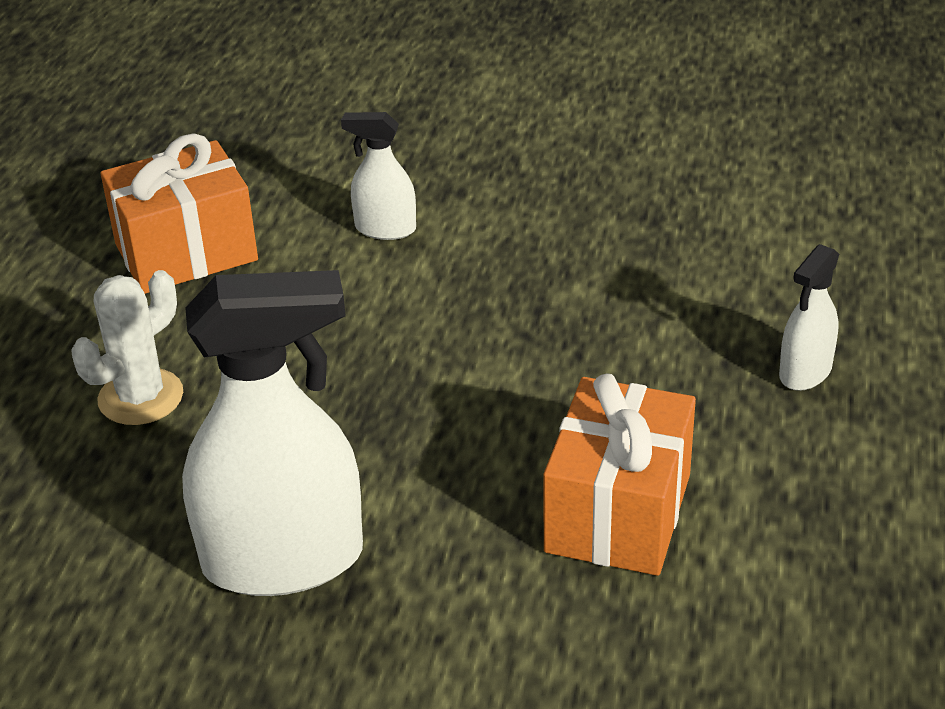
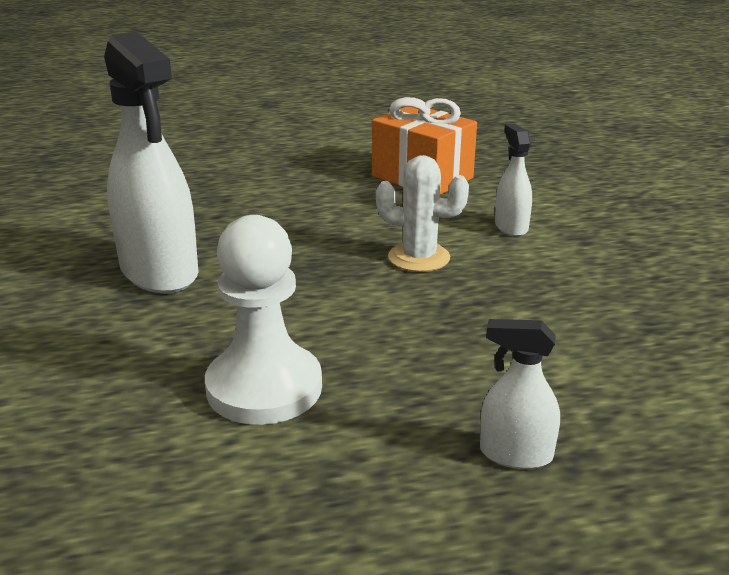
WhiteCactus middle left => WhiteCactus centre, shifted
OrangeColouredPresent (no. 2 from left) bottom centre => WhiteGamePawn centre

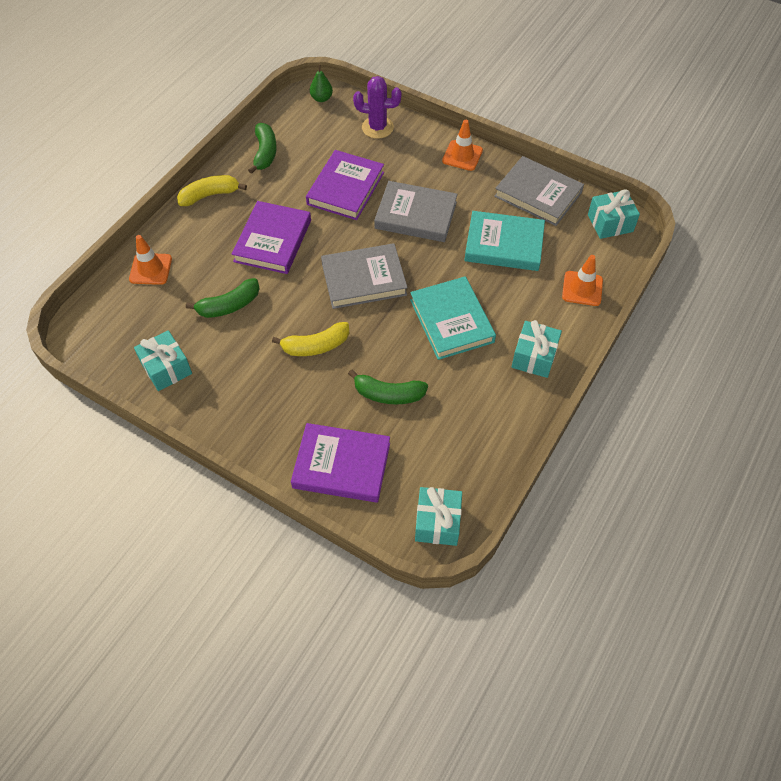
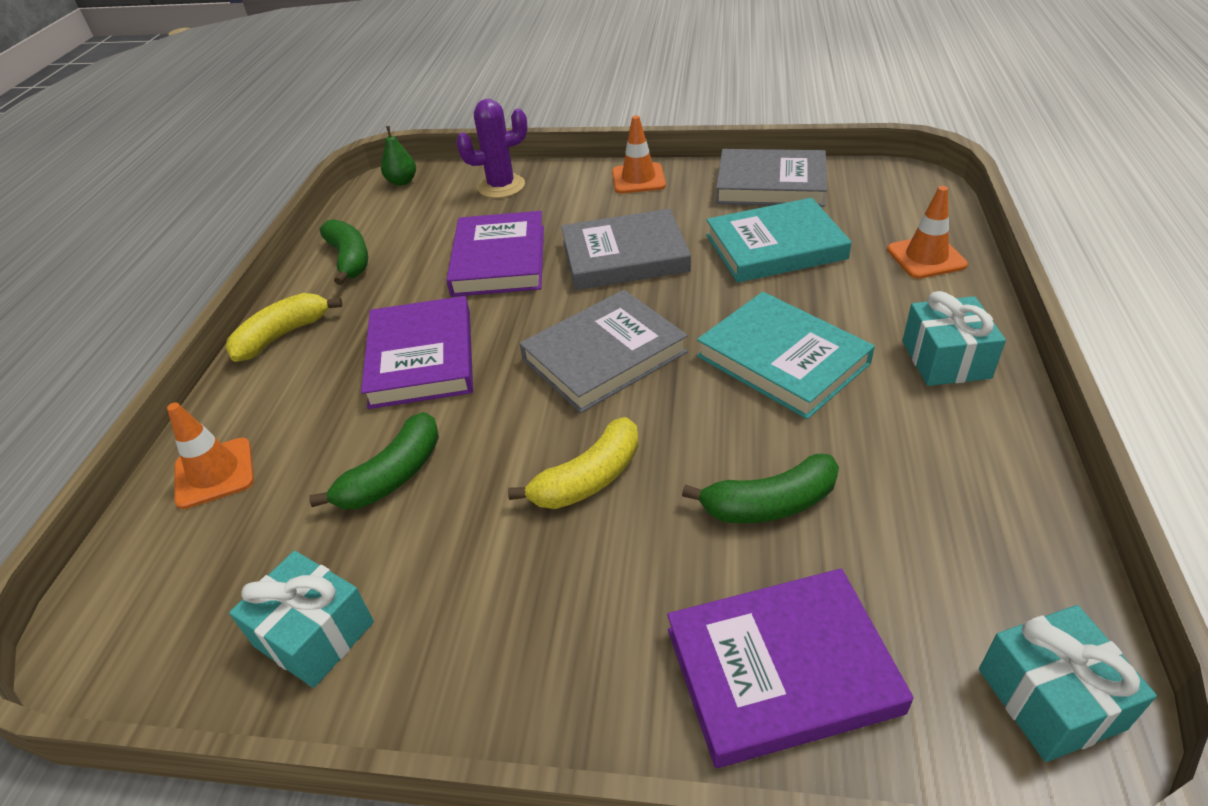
AquaPresent (no. 4 from left) top right => nothing

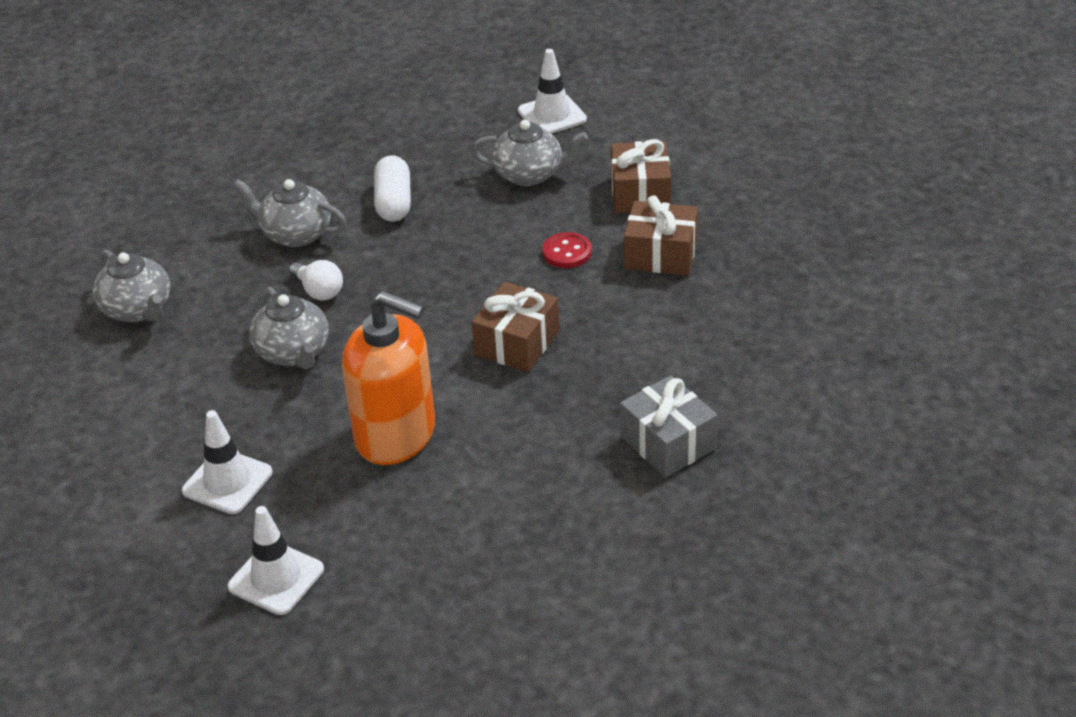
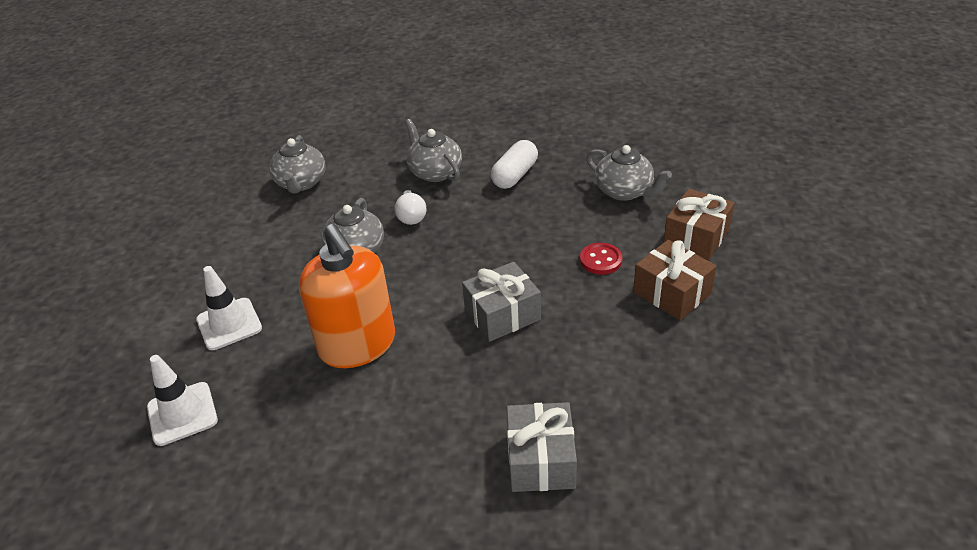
RussetPresent (no. 1 from left) centre => GreyPresent (no. 1 from left) centre
WhiteRoadCone (no. 3 from left) top centre => nothing

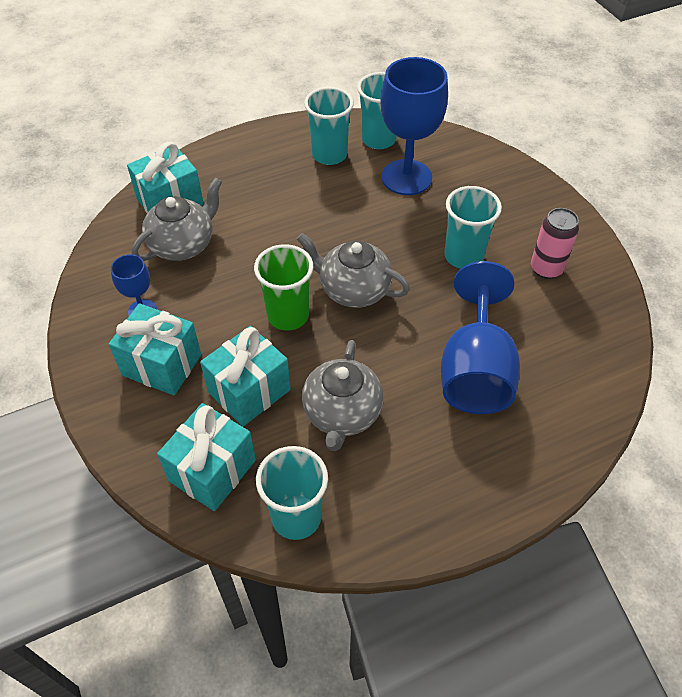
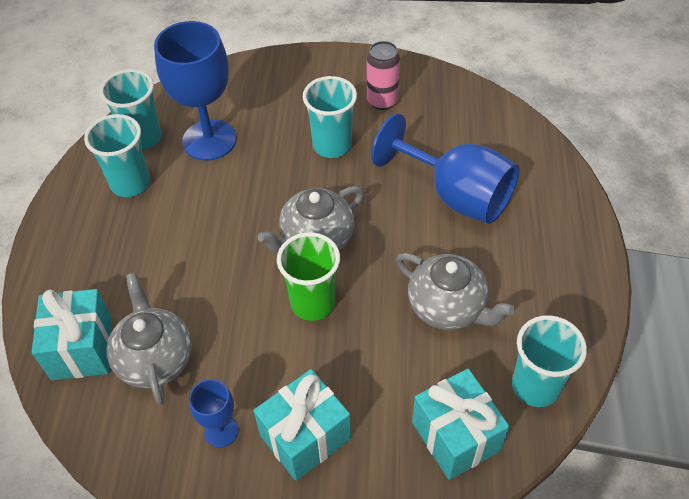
AquaPresent (no. 4 from left) centre => nothing

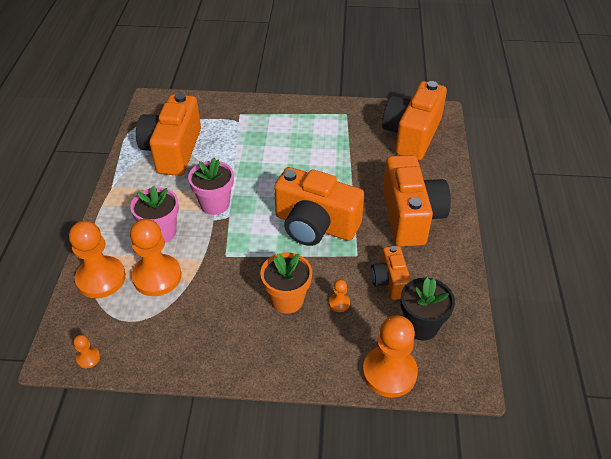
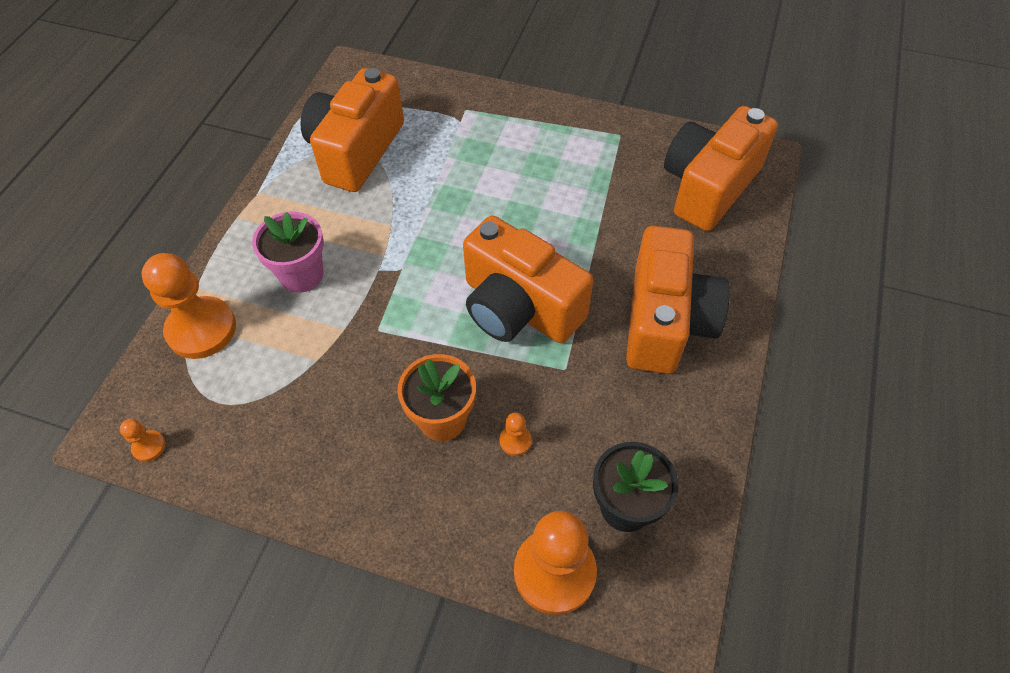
OrangeColouredGamePawn (no. 3 from left) middle left => nothing
PinkFlowerPot (no. 2 from left) centre => nothing
OrangeColouredPhotoCamera (no. 3 from left) centre => nothing

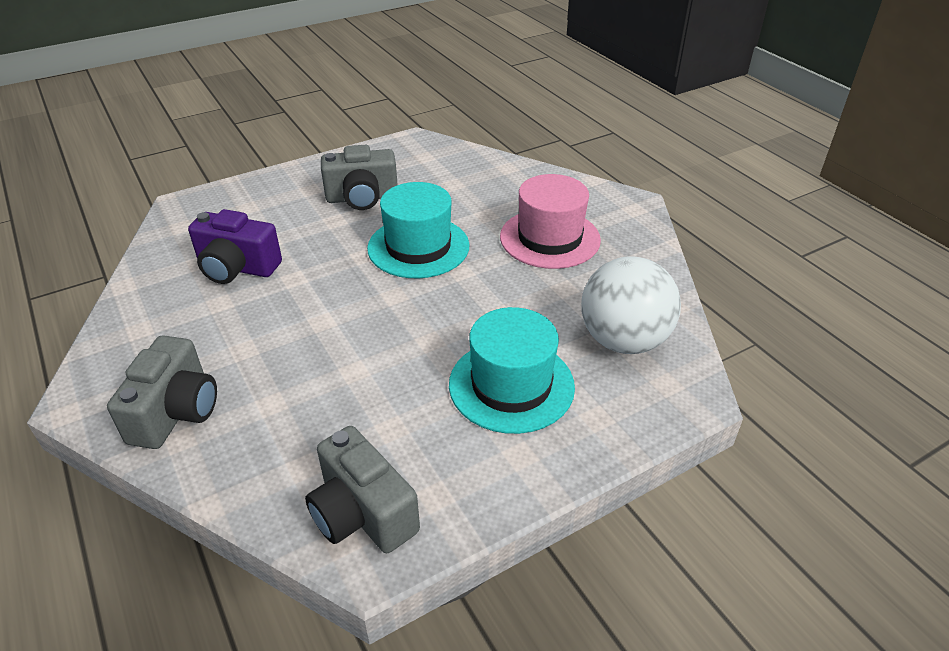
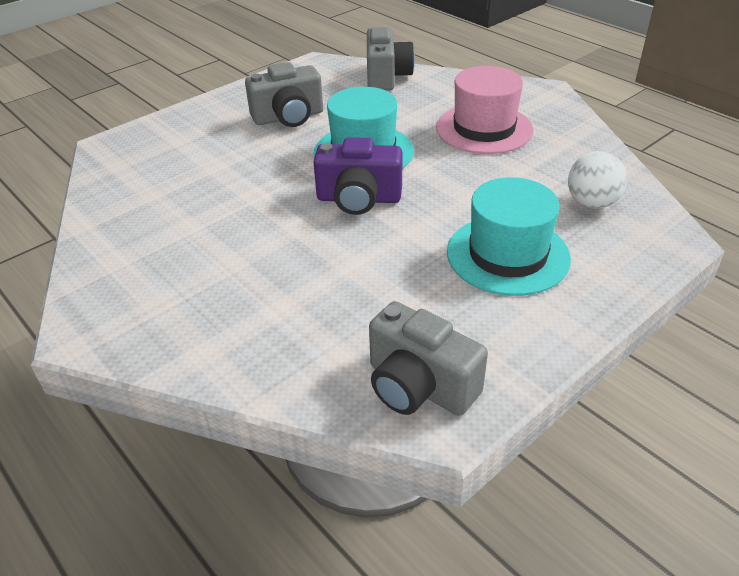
GreyPhotoCamera (no. 1 from left in the first image) middle left => GreyPhotoCamera (no. 2 from left) top centre, shifted
PurplePhotoCamera middle left => PurplePhotoCamera top centre, shifted
WhiteSphere centre => WhiteSphere top right, x0.62

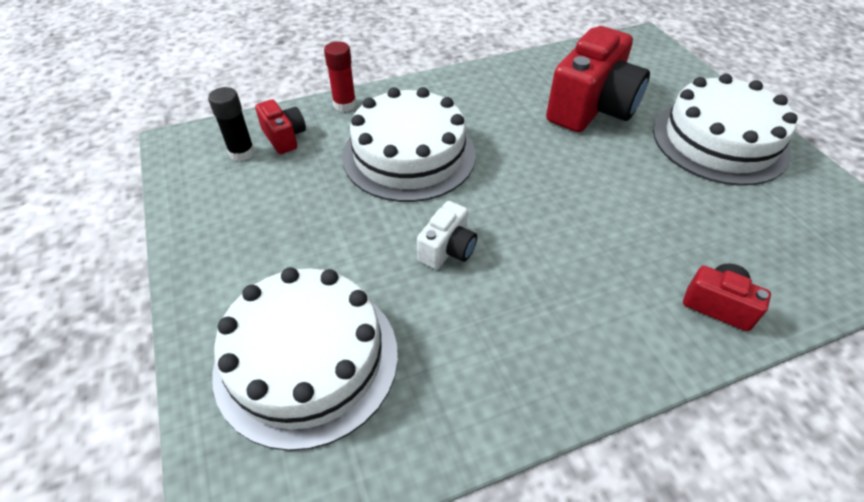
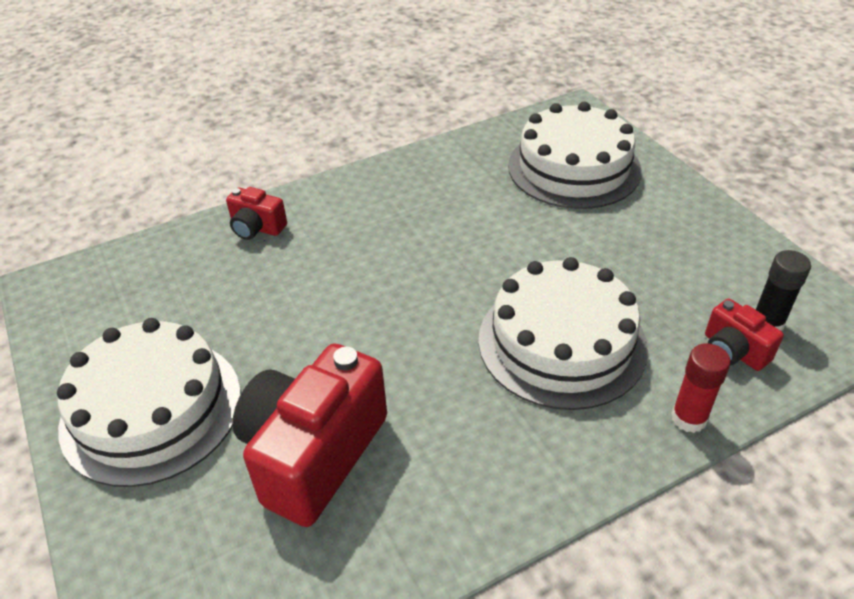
WhitePhotoCamera centre => nothing

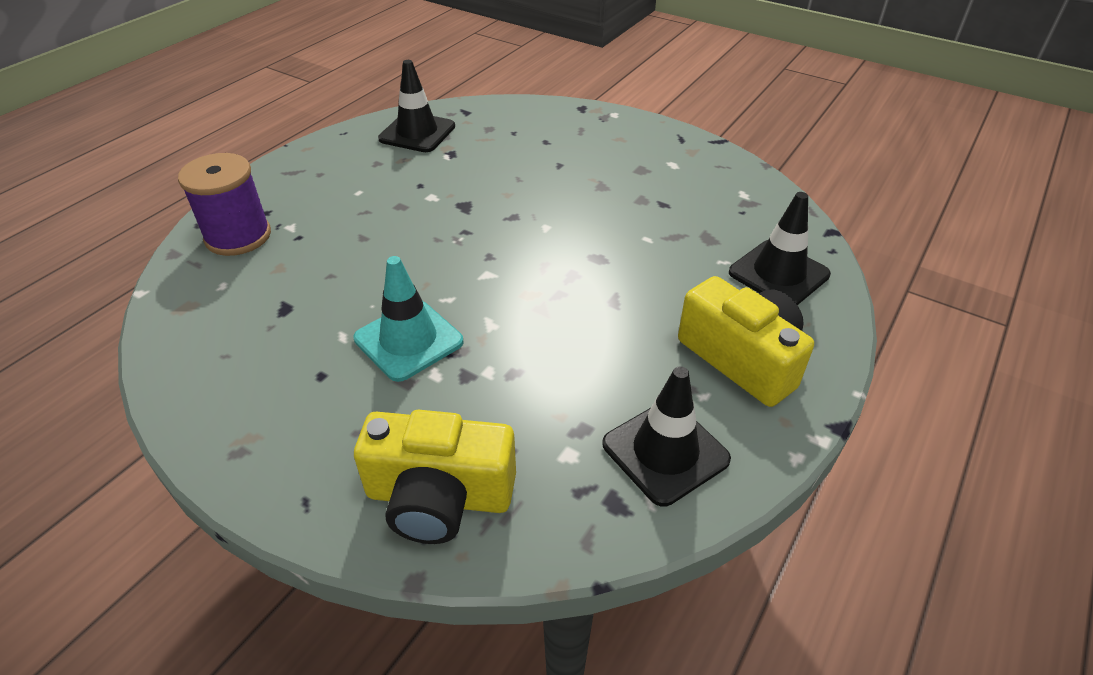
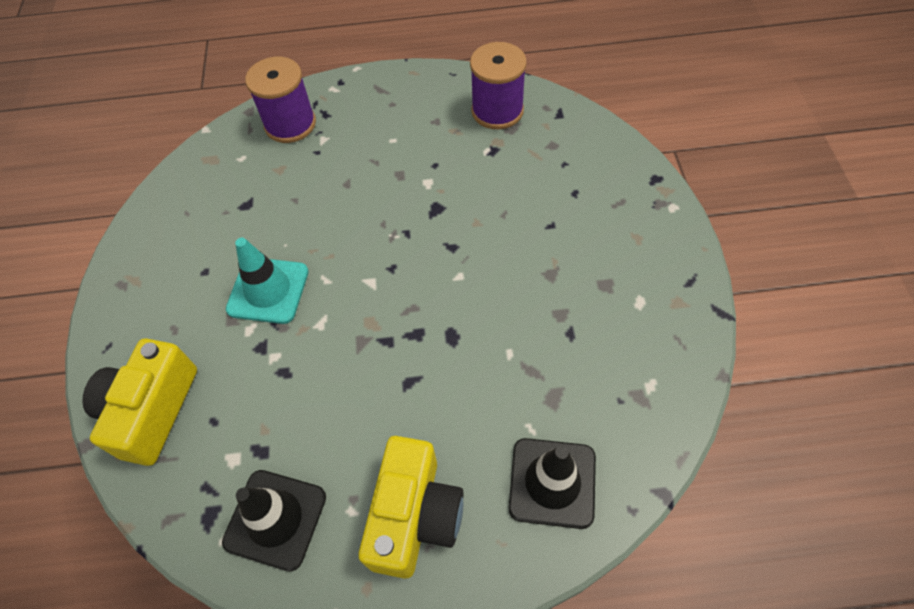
YellowPhotoCamera (no. 1 from left) bottom centre => YellowPhotoCamera (no. 1 from left) middle left, 45 degrees clockwise
JetBlackRoadCone (no. 1 from left) top centre => PurpleBobbin (no. 2 from left) top centre

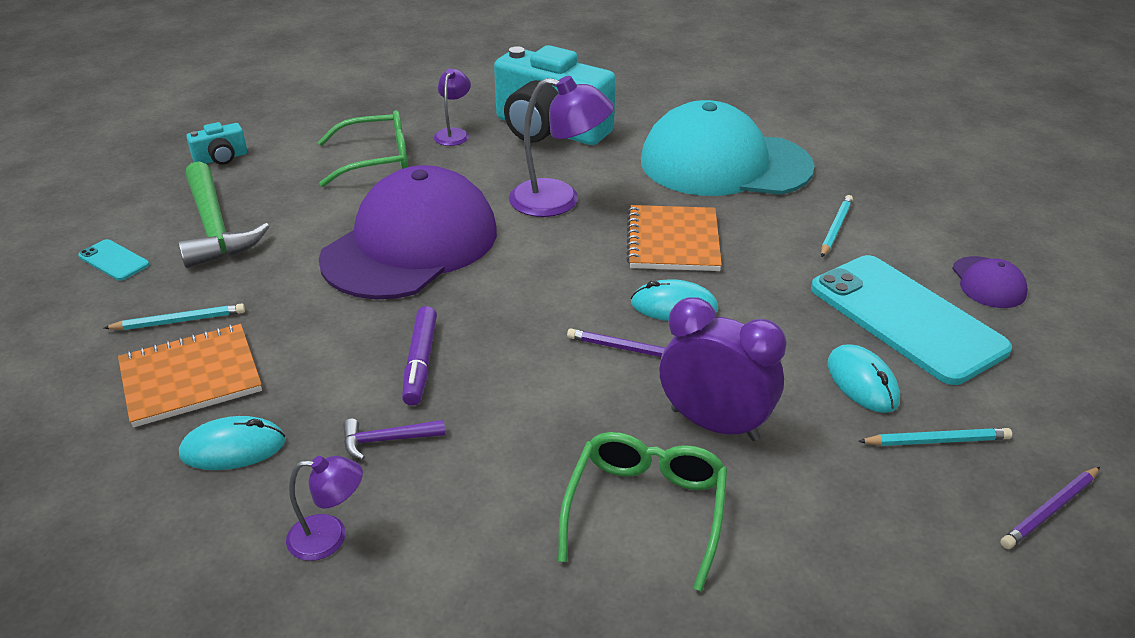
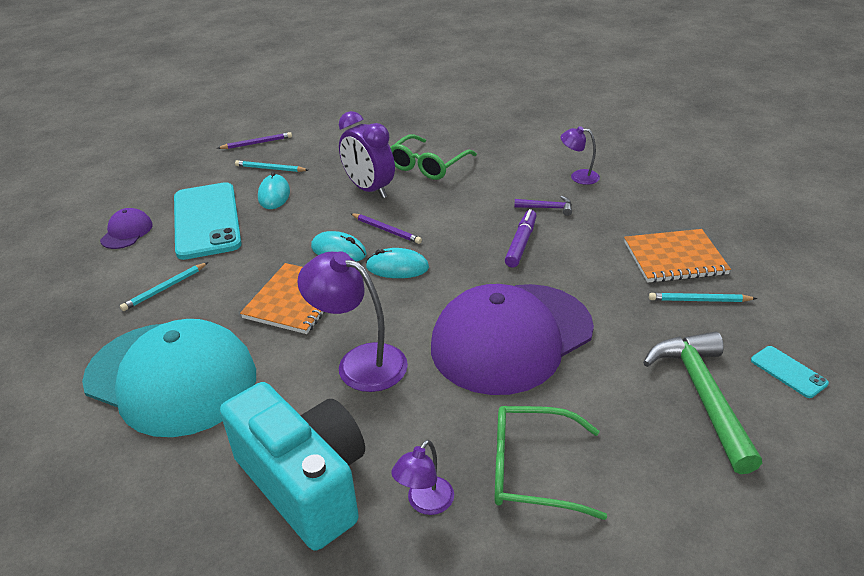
AquaPcMouse (no. 1 from left in the first image) bottom left => AquaPcMouse (no. 3 from left) centre, shifted
AquaPhotoCamera (no. 1 from left) top left => nothing

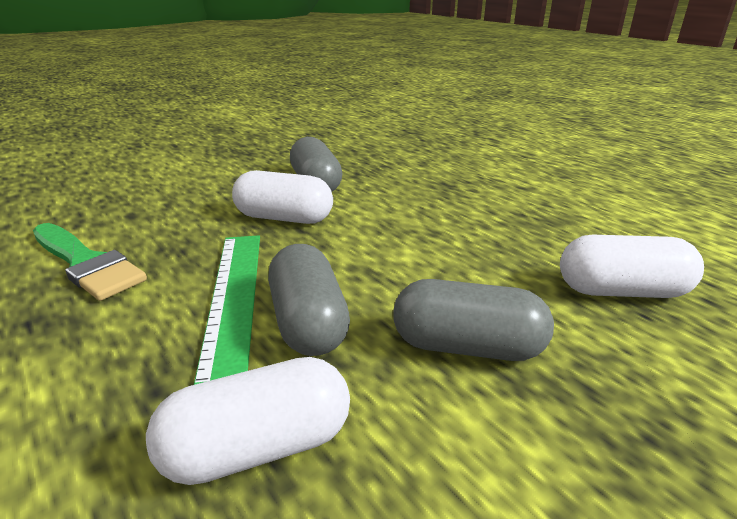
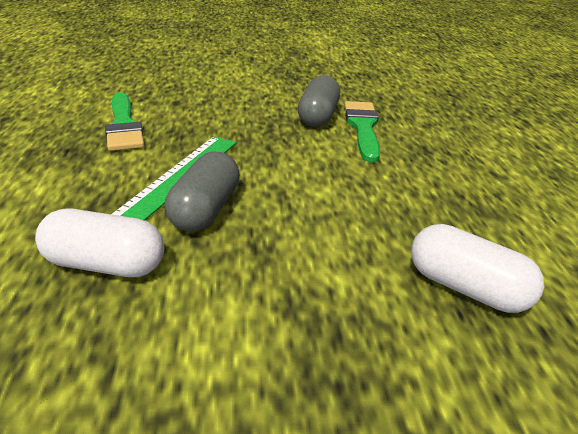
WhitePill (no. 2 from left) centre => nothing
GreyPill (no. 3 from left) centre => nothing
nothing => LeafGreenPaintBrush (no. 2 from left) top centre

